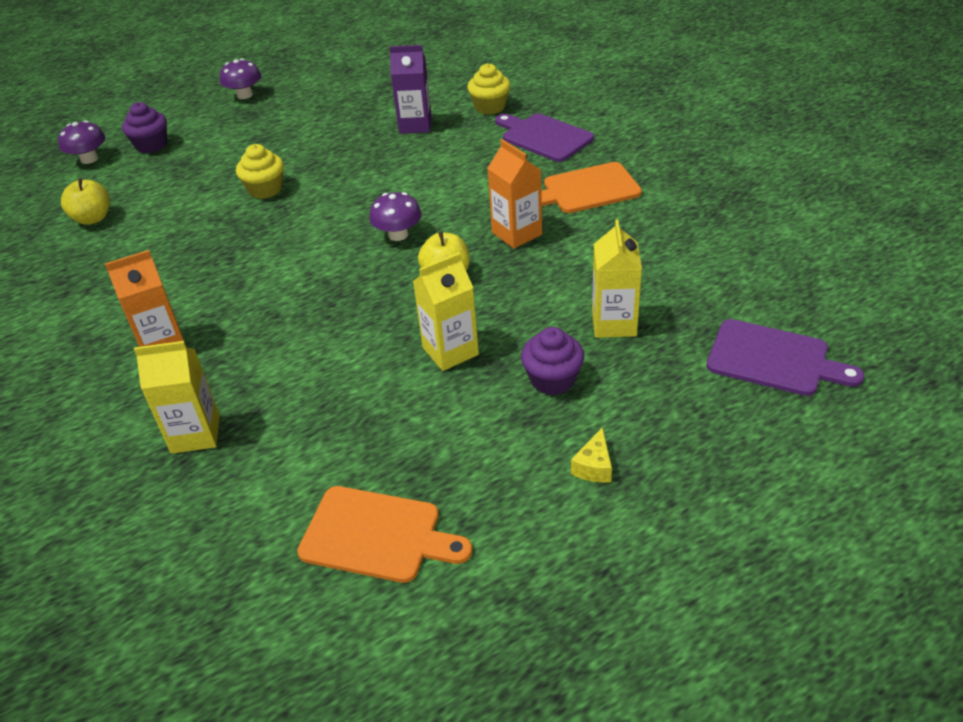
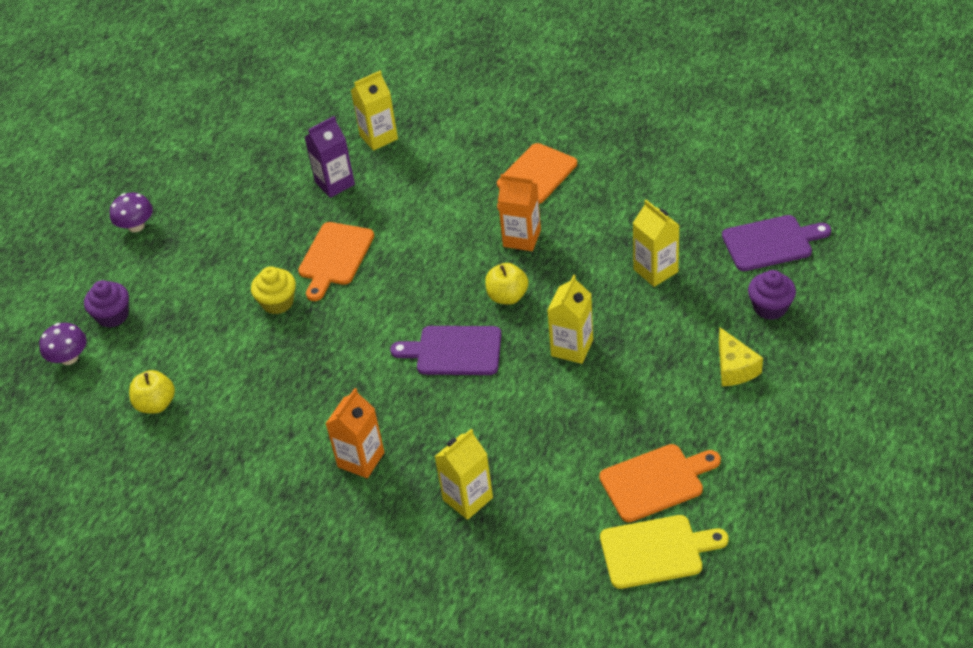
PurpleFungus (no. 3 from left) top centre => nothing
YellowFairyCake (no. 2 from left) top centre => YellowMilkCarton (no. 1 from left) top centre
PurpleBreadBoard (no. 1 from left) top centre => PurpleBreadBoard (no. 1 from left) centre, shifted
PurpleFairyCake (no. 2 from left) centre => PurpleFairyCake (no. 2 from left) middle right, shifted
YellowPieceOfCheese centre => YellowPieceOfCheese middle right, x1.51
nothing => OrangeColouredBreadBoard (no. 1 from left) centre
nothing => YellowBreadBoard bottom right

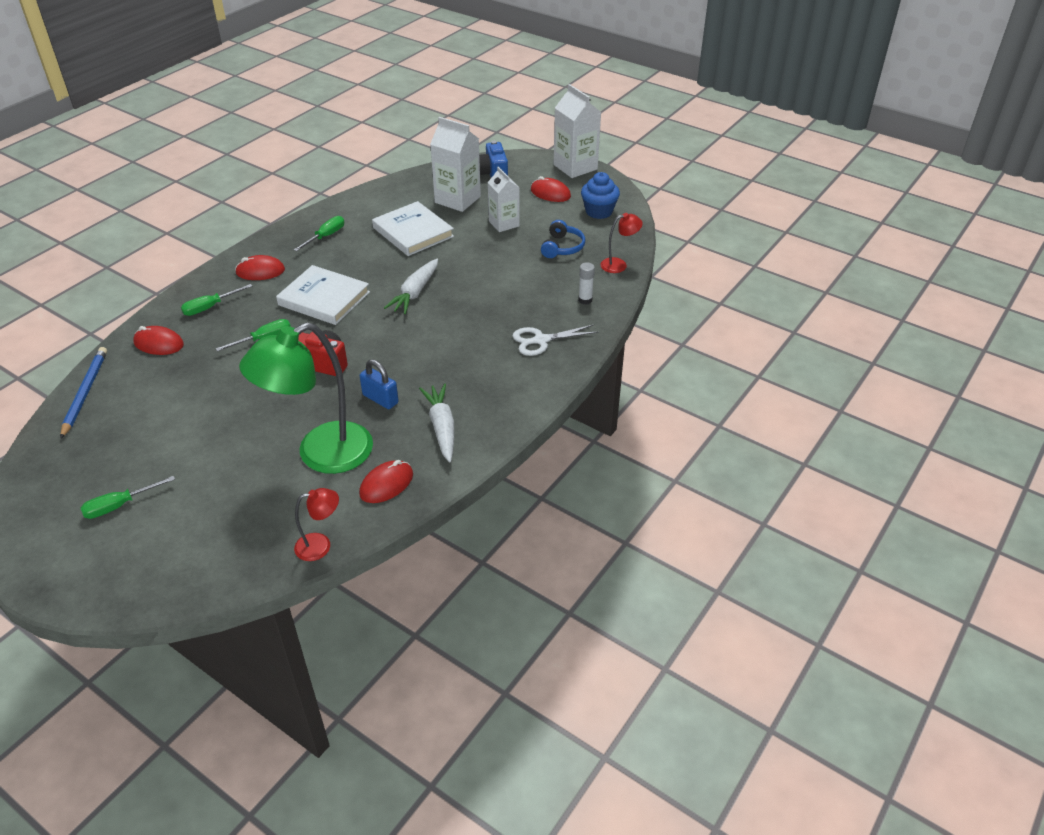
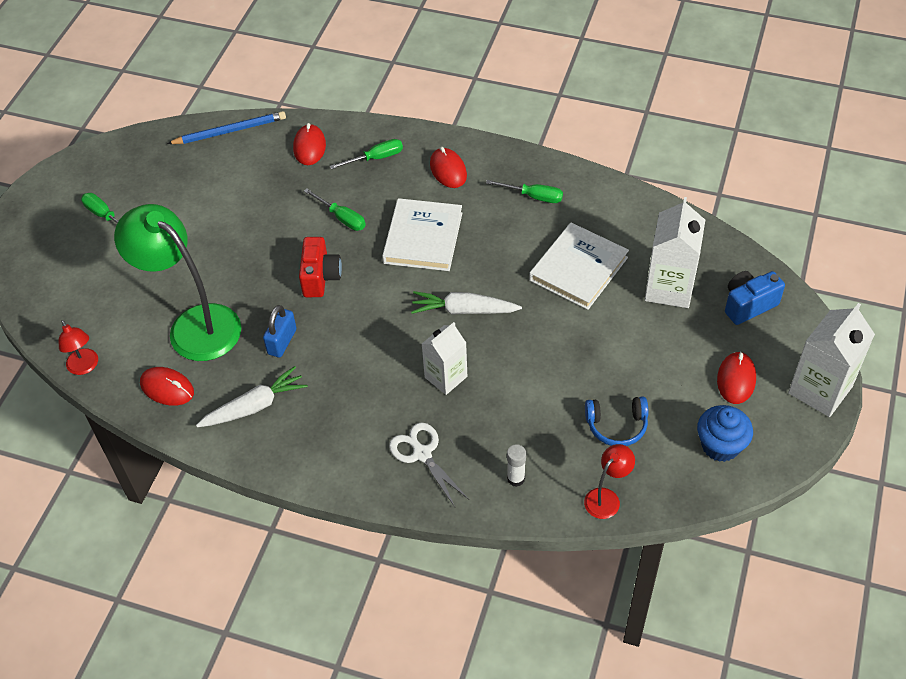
LeafGreenScrewdriver (no. 2 from left in the first image) middle left => LeafGreenScrewdriver (no. 3 from left) top centre, 120 degrees clockwise
WhiteMilkCarton (no. 2 from left in the first image) top centre => WhiteMilkCarton (no. 1 from left) centre, shifted
RedLamp (no. 2 from left) top centre => RedLamp (no. 2 from left) bottom right, 105 degrees counterclockwise

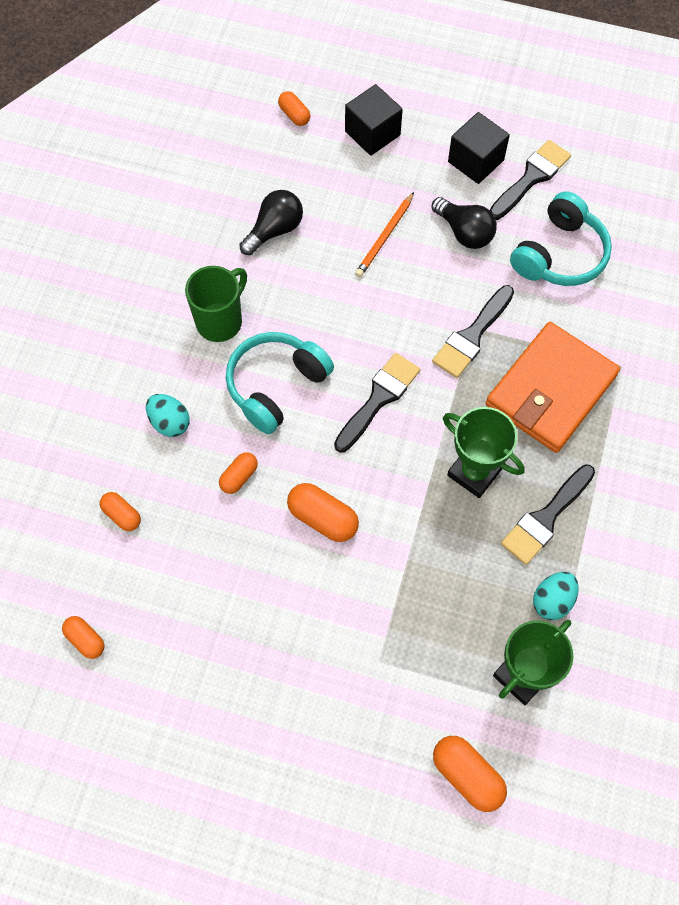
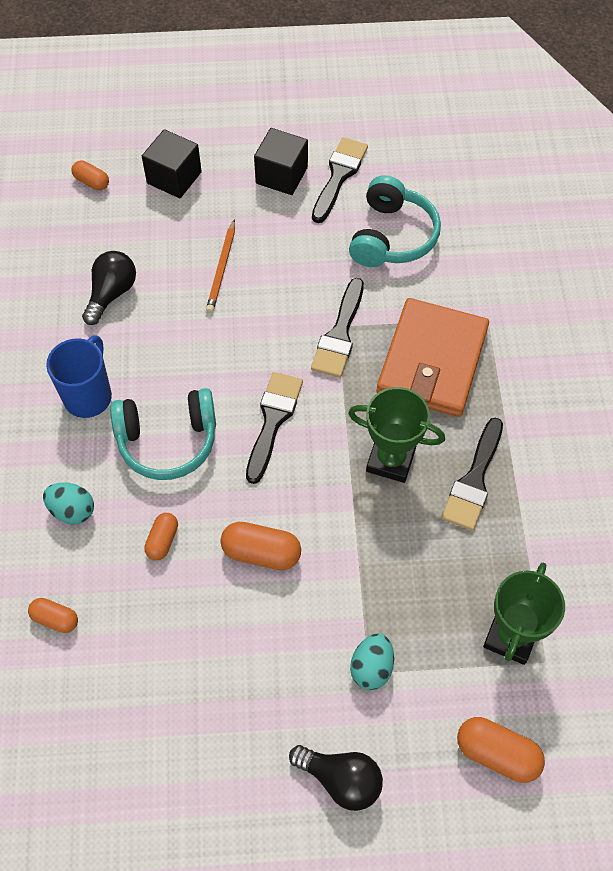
OrangeColouredPill (no. 1 from left) bottom left => nothing
LeafGreenCoffeeMug middle left => CobaltCoffeeMug middle left
AquaHeadphones (no. 1 from left) centre => AquaHeadphones (no. 1 from left) middle left, 120 degrees counterclockwise
JetBlackBulb (no. 2 from left) top right => JetBlackBulb (no. 2 from left) bottom centre, shifted
AquaEggShape (no. 2 from left) middle right => AquaEggShape (no. 2 from left) bottom centre, shifted

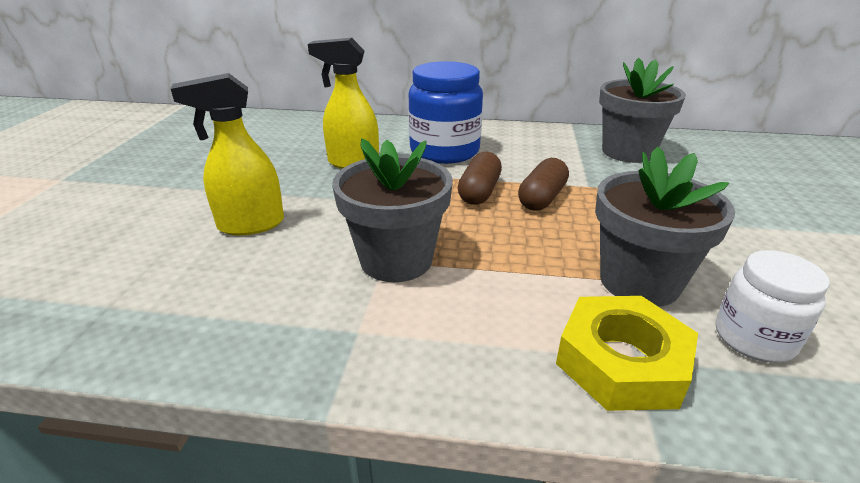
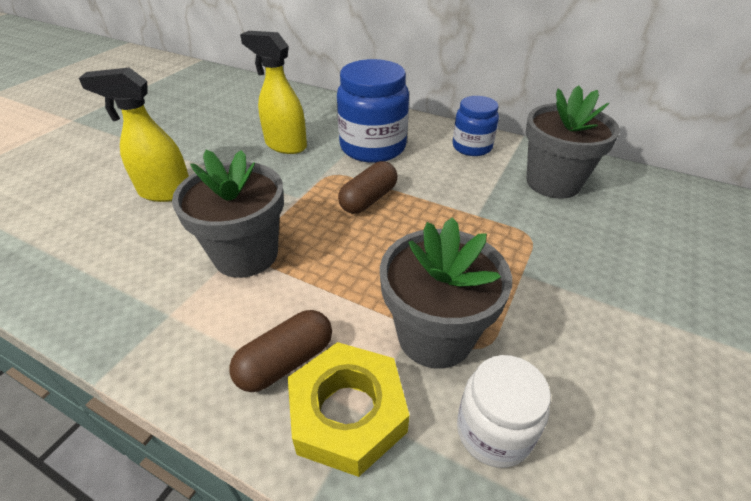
RussetPill (no. 2 from left in the first image) centre => RussetPill (no. 1 from left) bottom centre, shifted
nothing => CobaltPreserveJar (no. 2 from left) top centre

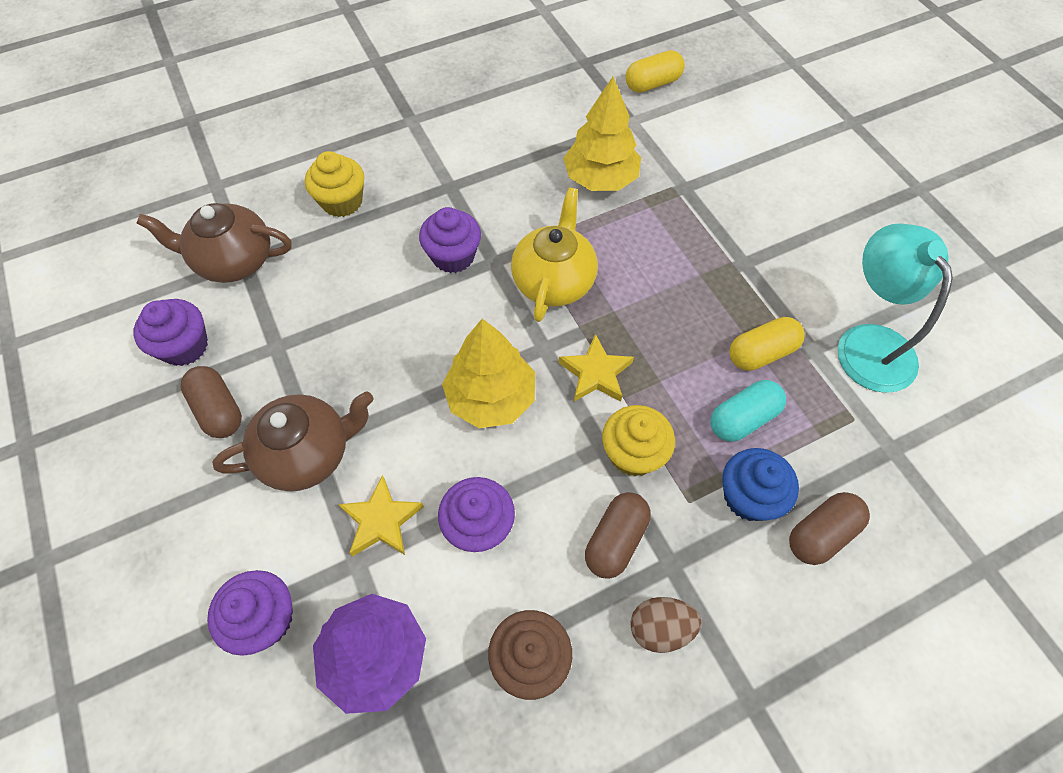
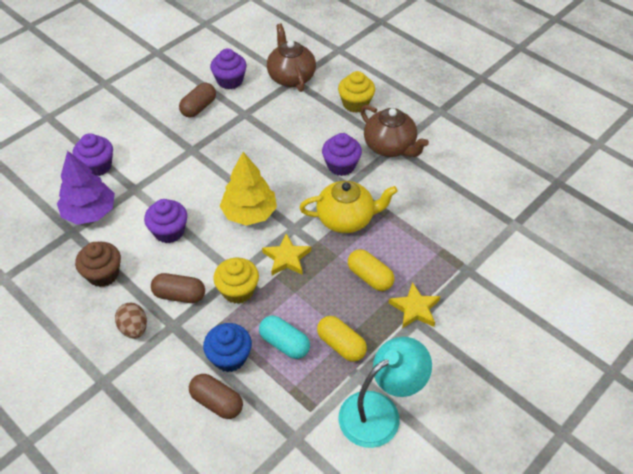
RussetTeaPot (no. 2 from left) middle left => RussetTeaPot (no. 2 from left) top centre, shifted
YellowFivePointedStar (no. 1 from left in the first image) bottom centre => YellowFivePointedStar (no. 2 from left) centre, shifted
YellowToyTree (no. 2 from left) top centre => nothing
YellowPill (no. 1 from left in the first image) top centre => YellowPill (no. 2 from left) centre, shifted

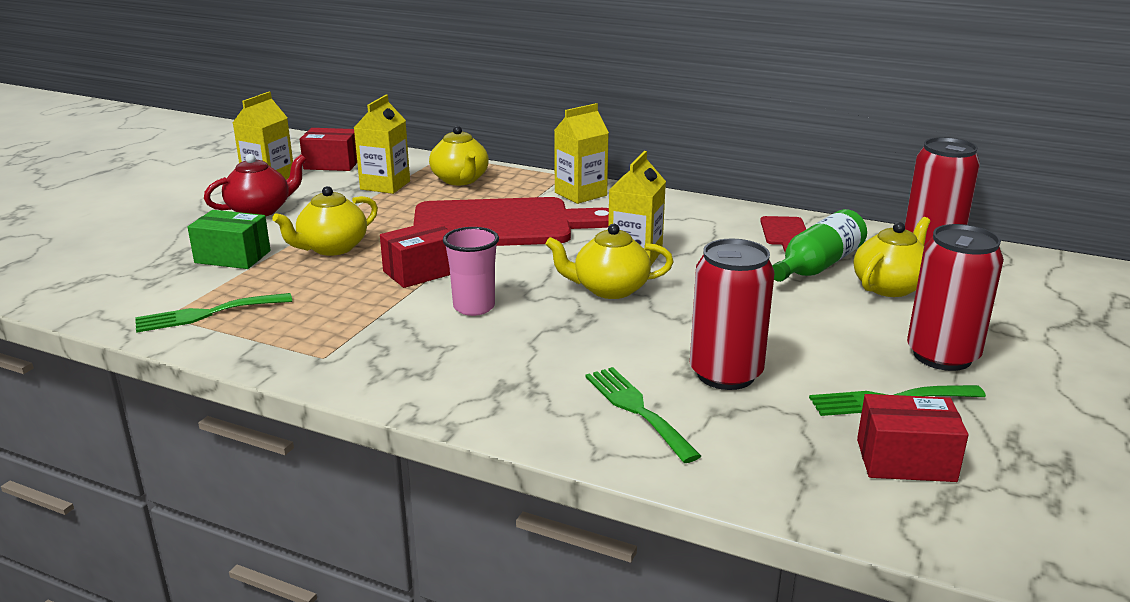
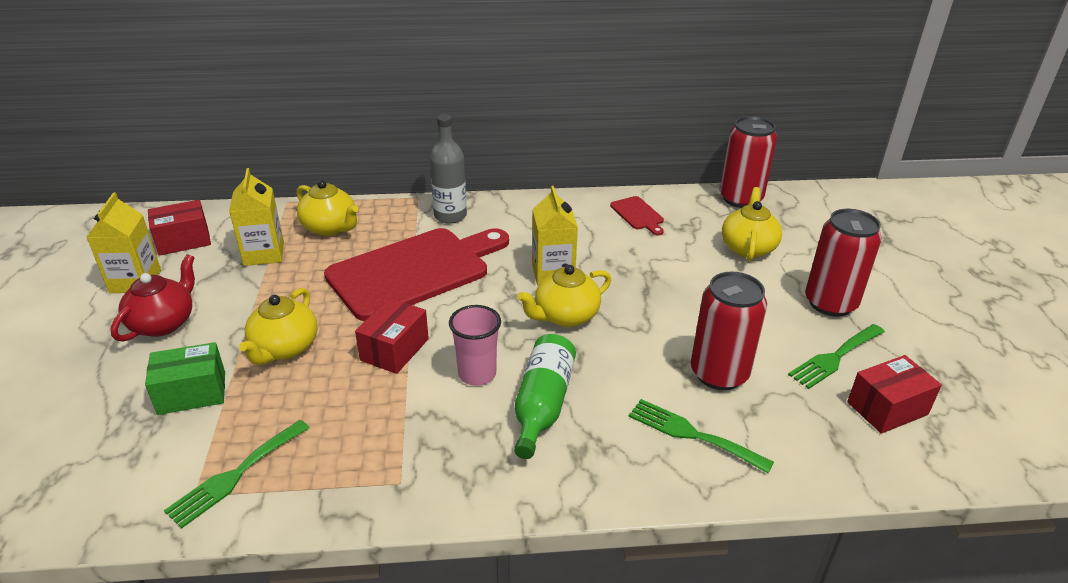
YellowMilkCarton (no. 3 from left) top centre => GreyBottle top centre
LeafGreenBottle middle right => LeafGreenBottle bottom centre, shifted

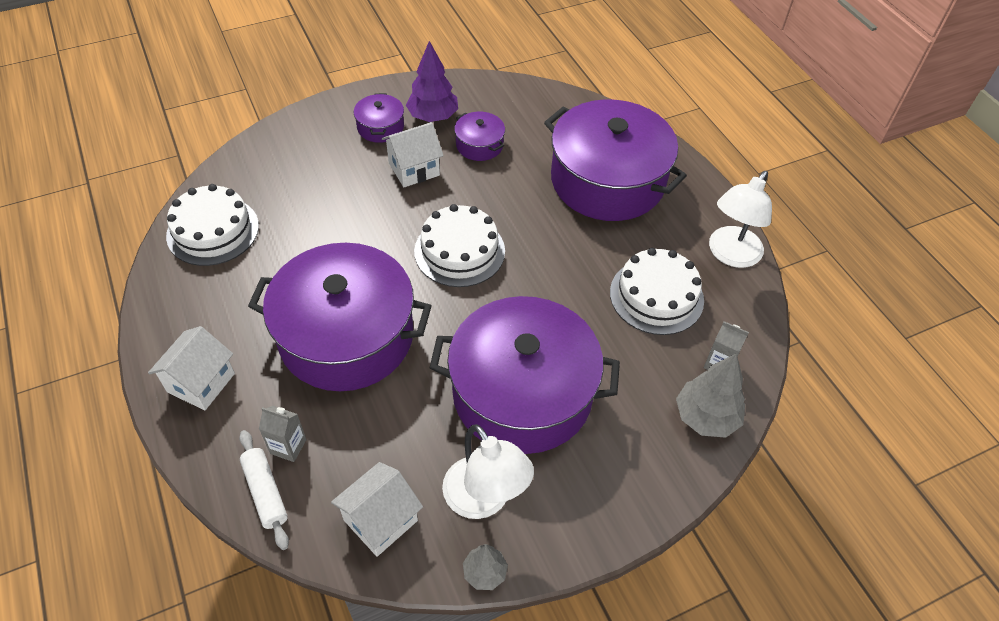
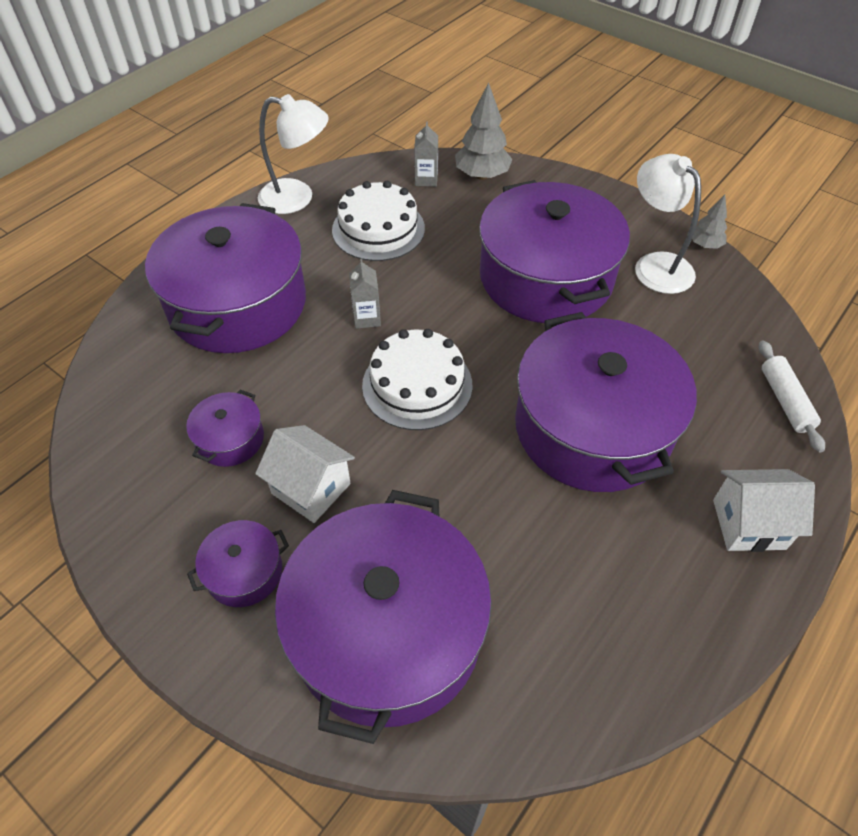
WhiteGateau (no. 1 from left) middle left => nothing
WhiteRollingPin bottom left => WhiteRollingPin middle right, 45 degrees counterclockwise
GreyMilkCarton (no. 1 from left) bottom left => GreyMilkCarton (no. 1 from left) centre, shifted
WhiteHouse (no. 2 from left) bottom centre => nothing
PurpleToyTree top centre => nothing
WhiteLamp (no. 1 from left in the first image) bottom centre => WhiteLamp (no. 2 from left) top right, 60 degrees counterclockwise
nothing => PurpleCookingPot (no. 4 from left) bottom centre

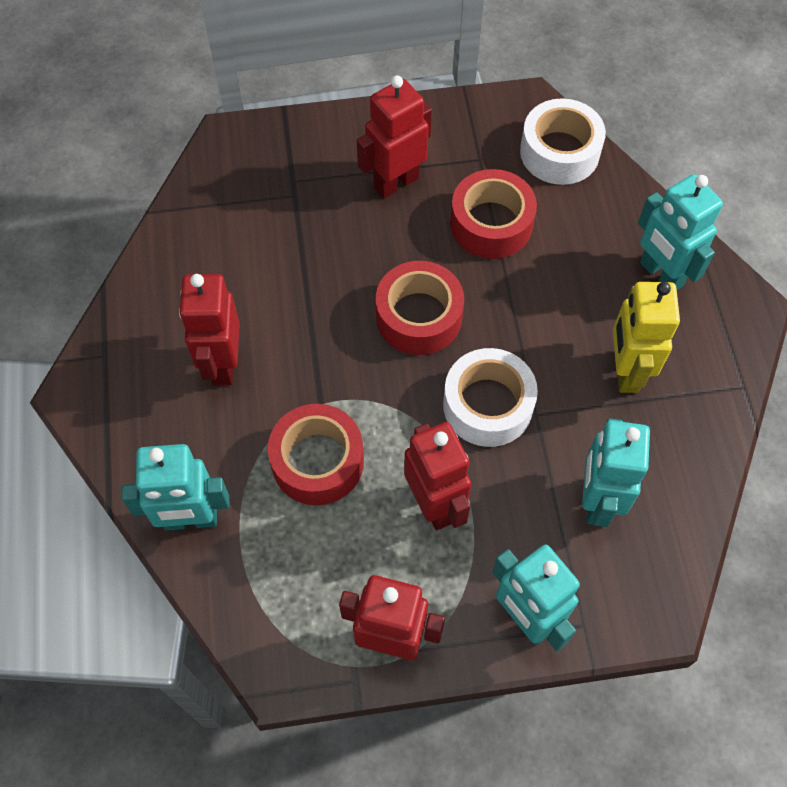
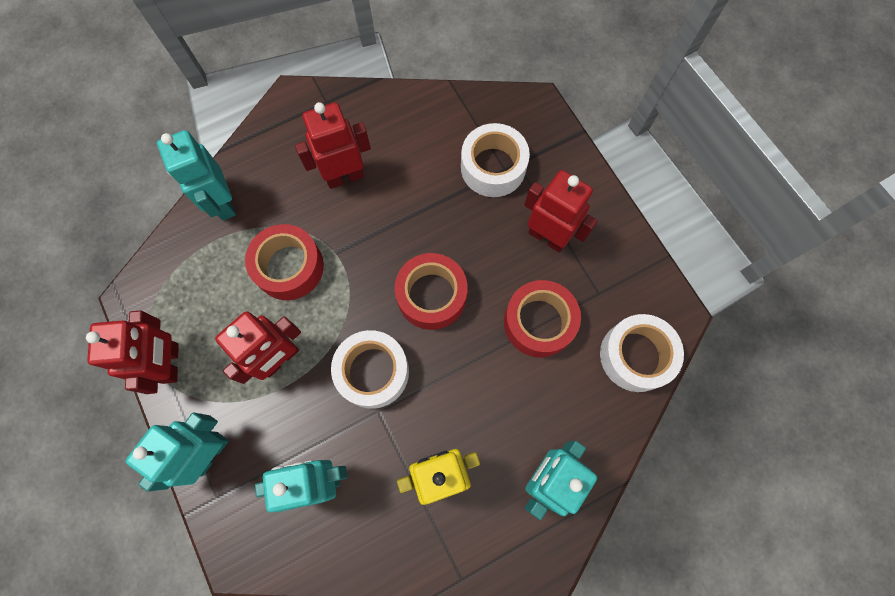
nothing => WhiteRollOfTape (no. 2 from left) top centre

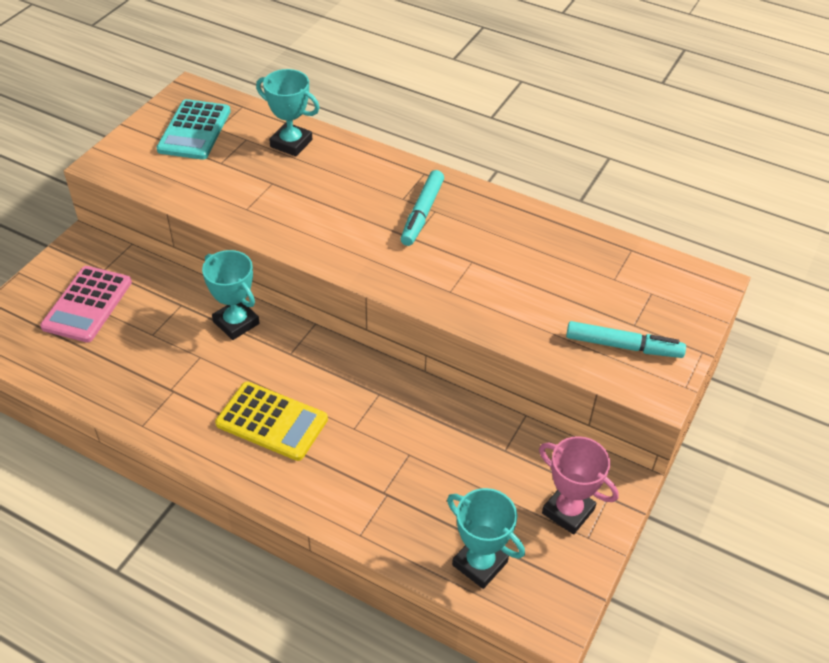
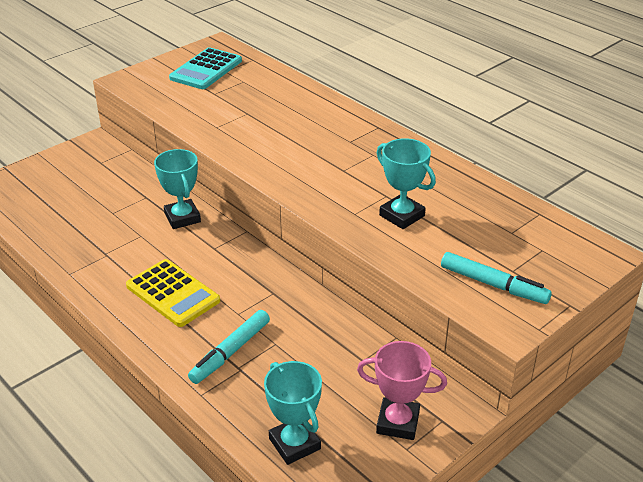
PinkAddingMachine middle left => nothing
AquaAwardCup (no. 2 from left in the first image) top centre => AquaAwardCup (no. 3 from left) centre, shifted
AquaMarker (no. 1 from left) top centre => AquaMarker (no. 1 from left) bottom centre, shifted
PinkAwardCup bottom right => PinkAwardCup bottom centre, 45 degrees counterclockwise

